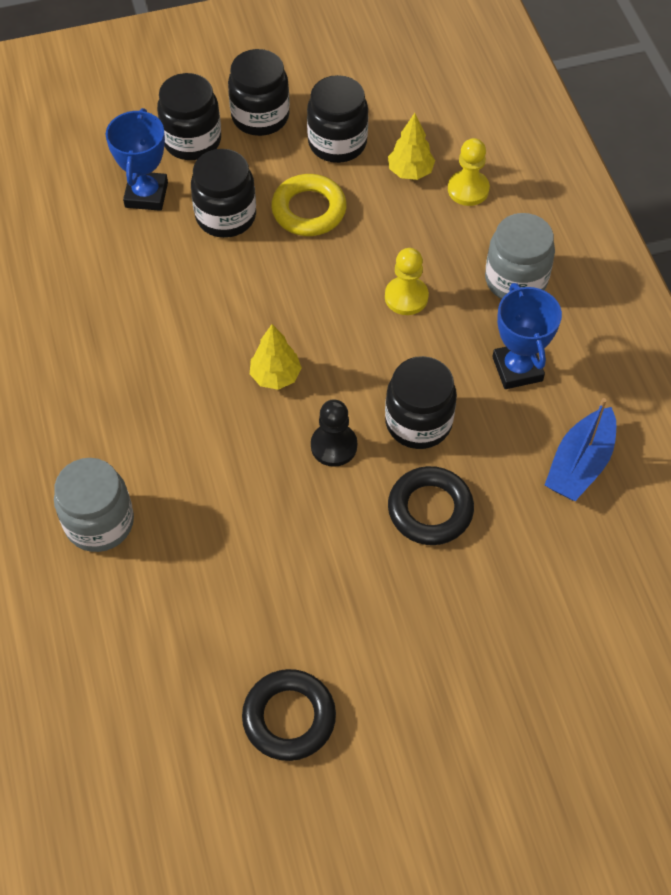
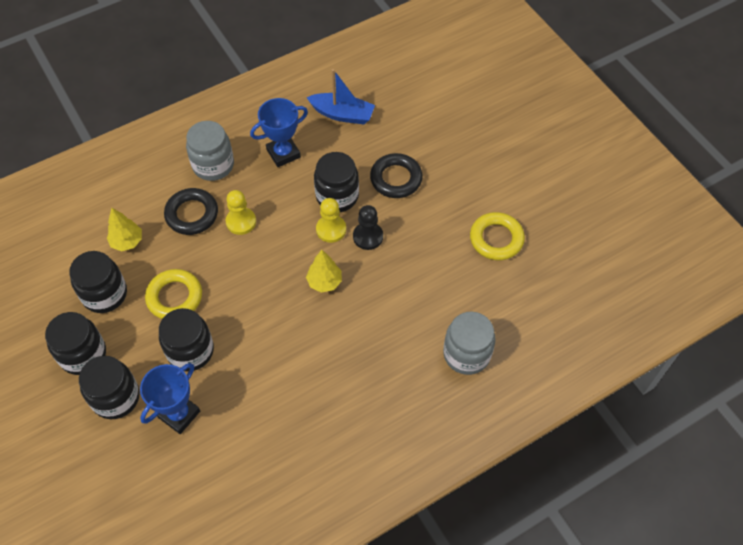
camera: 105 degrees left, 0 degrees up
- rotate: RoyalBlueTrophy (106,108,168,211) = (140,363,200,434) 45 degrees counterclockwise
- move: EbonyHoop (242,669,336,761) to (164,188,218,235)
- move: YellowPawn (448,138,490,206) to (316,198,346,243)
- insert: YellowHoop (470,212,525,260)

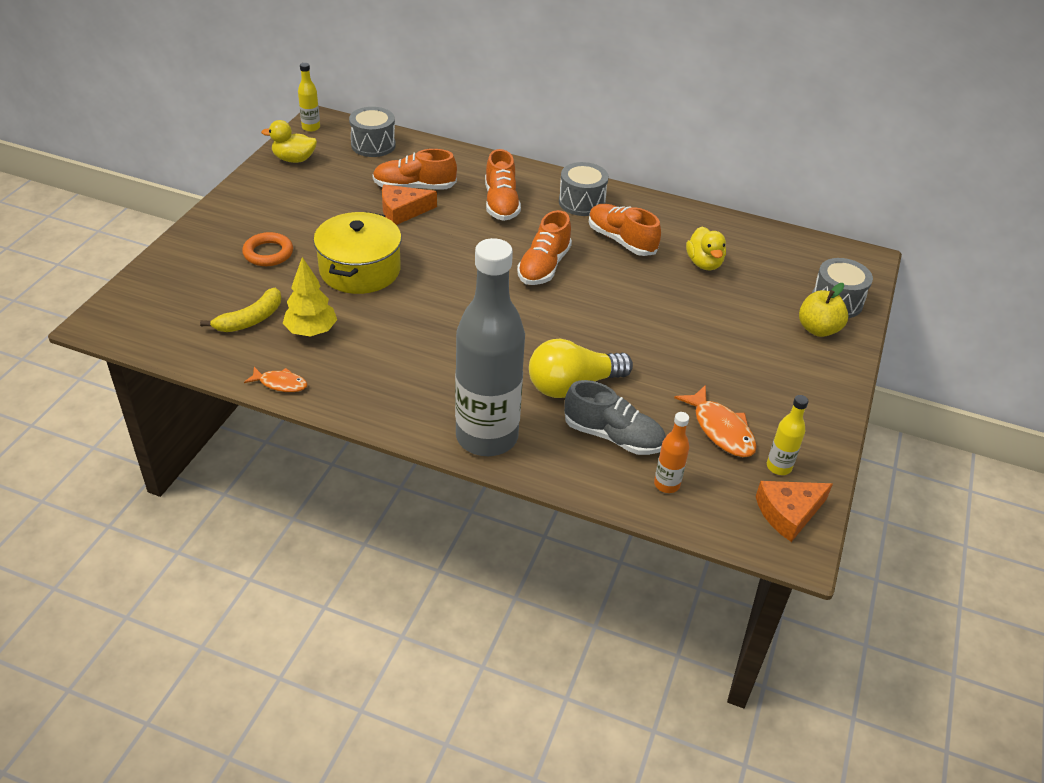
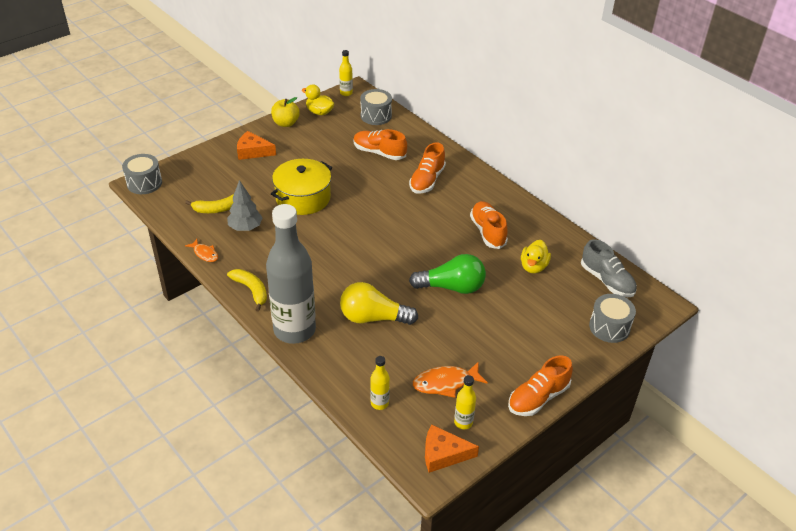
camera: 30 degrees right, 0 degrees up
- delete: OrangeHoop (242,232,293,266)
- recolor: YellowTree (283,257,337,337) to GrayTree (227,180,263,231)
- move: OrangeCheese (382,184,437,225) to (237,131,276,160)
- move: OrangeShoe (517,210,572,285) to (508,355,573,416)
- move: GrayDrum (559,162,609,216) to (122,154,162,194)
- move: GrayShoe (565,380,666,455) to (581,239,637,297)
- recolor: OrangeFlask (654,412,689,493) to YellowFlask (370,356,390,410)
- rotate: OrangeFishFigure (674,385,757,457) = (413,361,488,398) 75 degrees clockwise
- move: YellowApple (799,283,848,337) to (271,97,300,127)
- insert: YellowBanana (227,269,267,312)
- insert: EmeraldLightBulb (409,254,486,294)

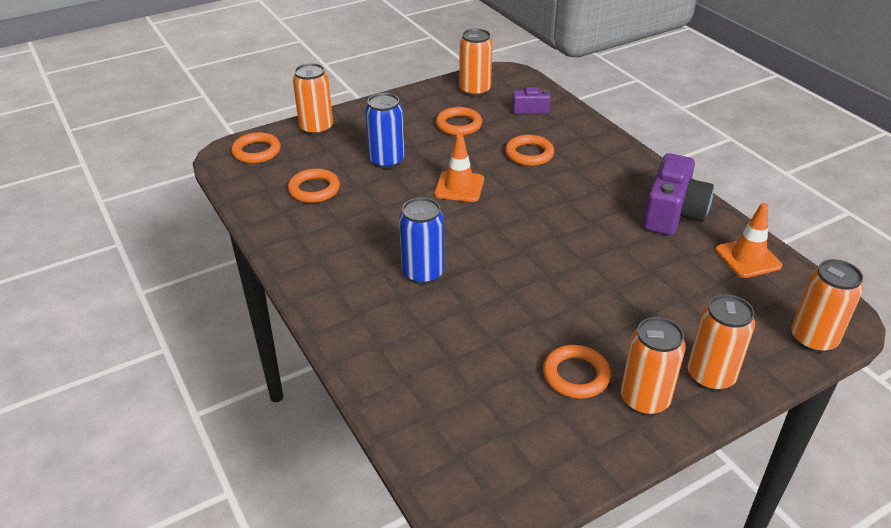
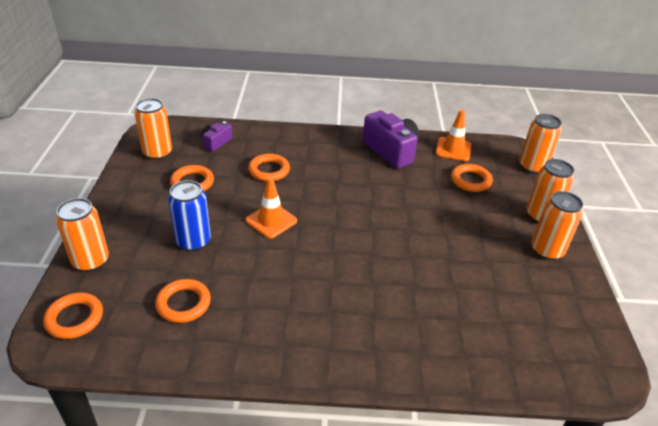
camera: 60 degrees left, 0 degrees up
- delete: RoyalBlueCan (399,197,444,285)
- move: OrangeHoop (543,345,611,399) to (451,164,493,192)

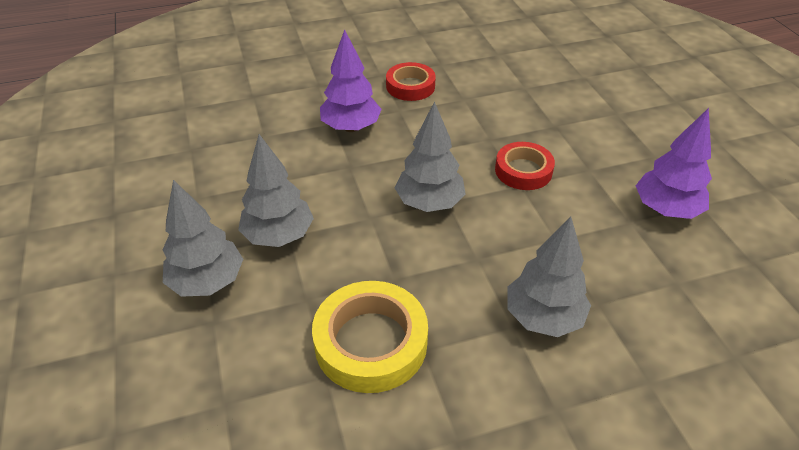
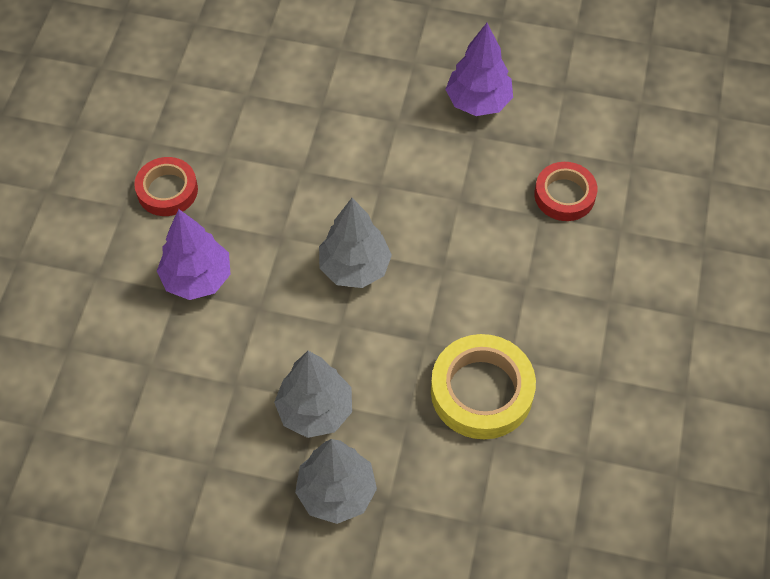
camera: 60 degrees left, 15 degrees up
- move: CrimsonRollOfTape (495,142,555,190) to (534,162,597,221)
- delete: GrayTree (507,216,591,337)

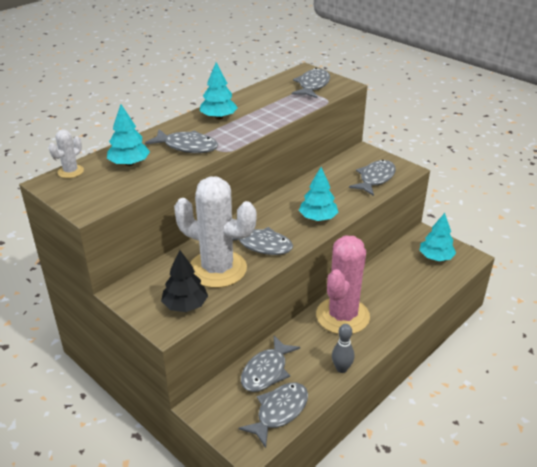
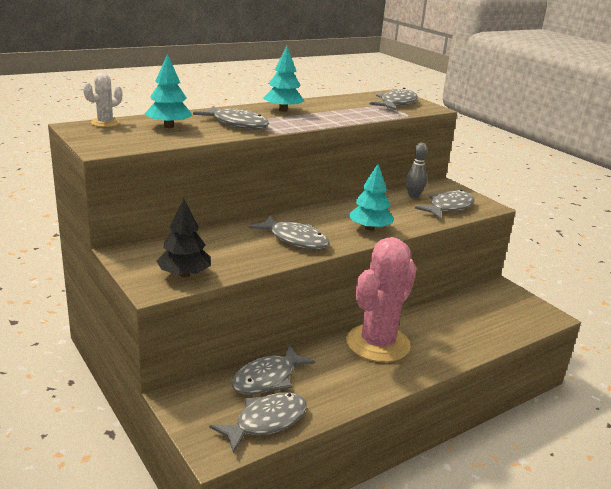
camera: 10 degrees right, 10 degrees down
- delete: WhitePricklyPlant (174,176,256,288)
- move: GrayTenpin (332,324,354,373) to (406,143,427,198)
- delete: TealTree (419,213,456,261)

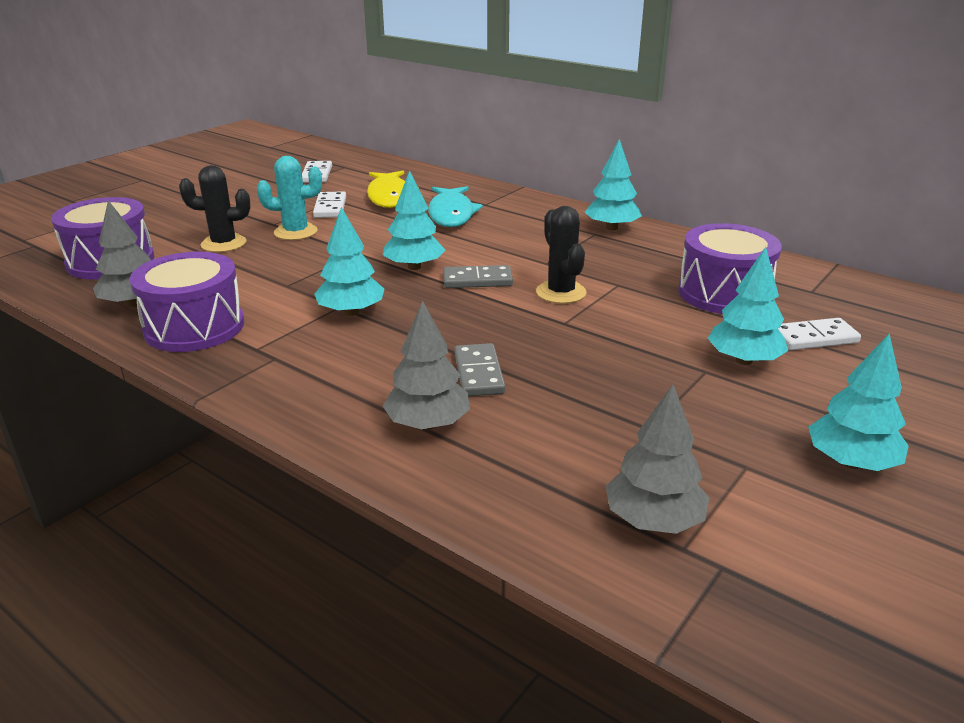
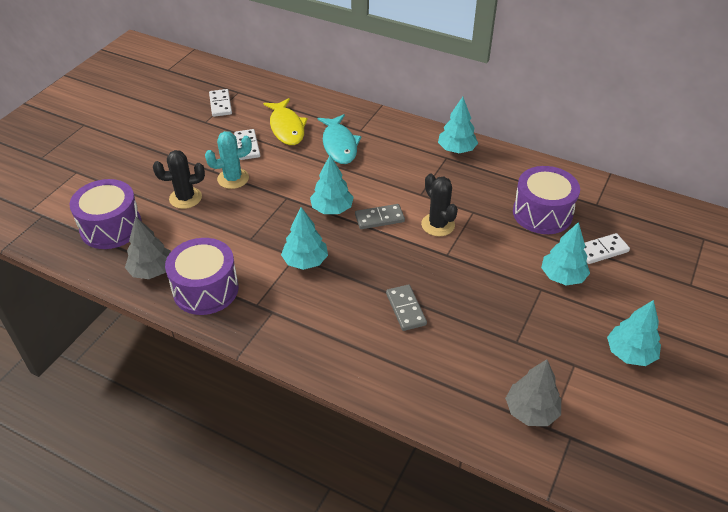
camera: 10 degrees left, 15 degrees up
- delete: GrayTree (383,300,470,430)

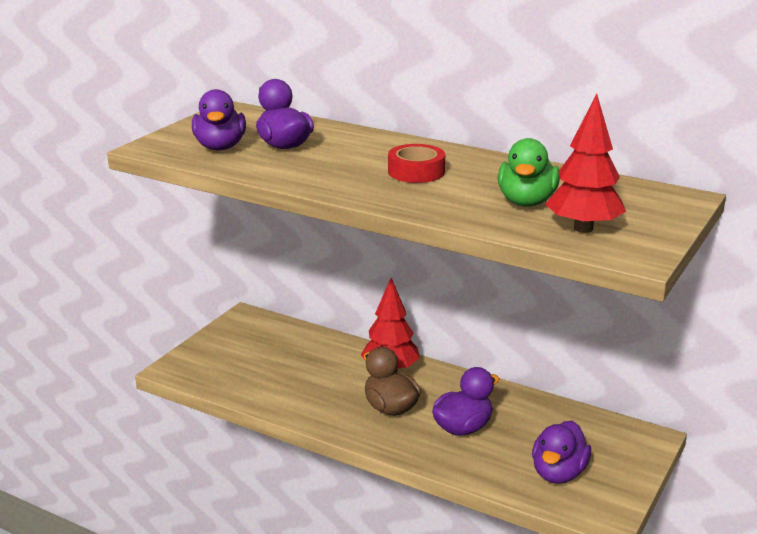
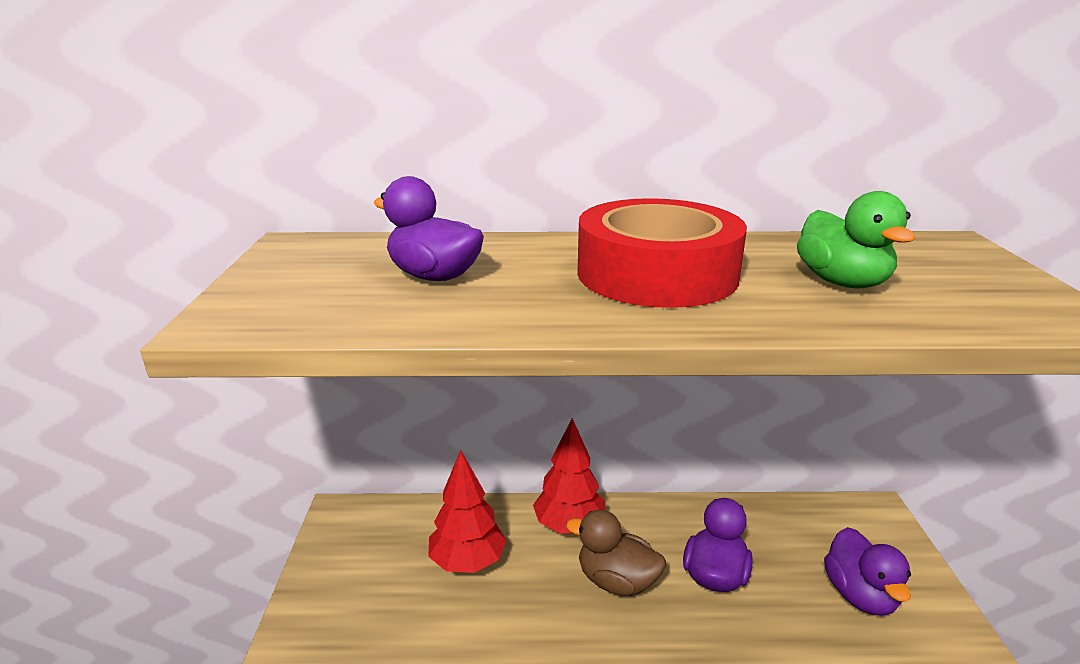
camera: 30 degrees left, 0 degrees up
- delete: RoyalPurpleDuck (192,89,246,150)
- resize: CrimsonRollOfTape (388,144,445,183) = (577,198,747,308) x1.99
- move: CrimsonTree (545,93,626,233) to (428,450,506,573)

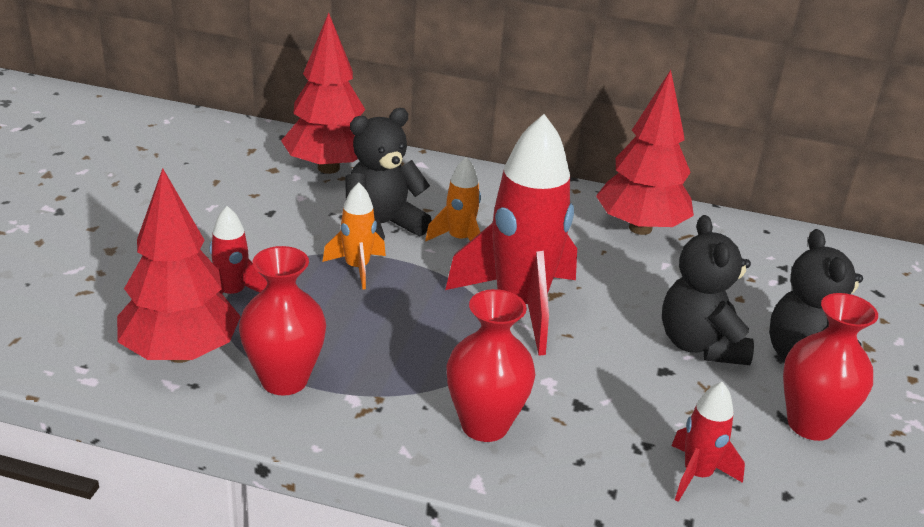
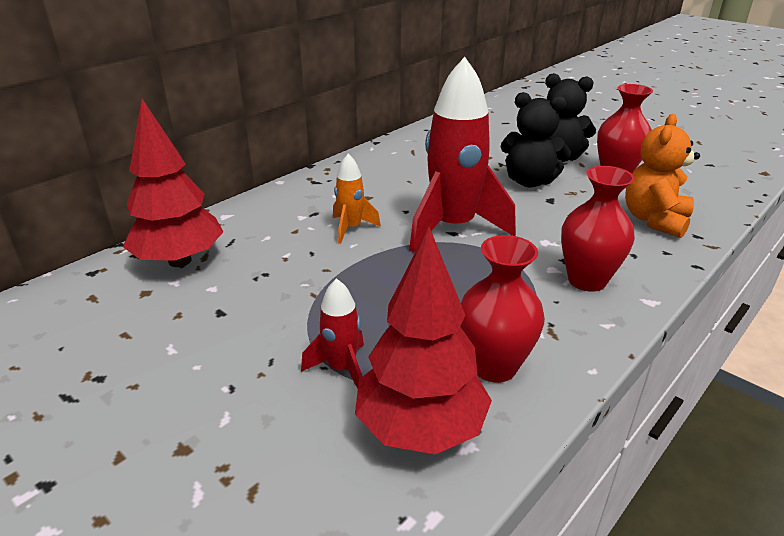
camera: 60 degrees left, 0 degrees up
- delete: OrangeToyRocket (322,183,386,289)
- delete: EbonyStuffedBear (345,108,432,240)
- delete: CrimsonTree (596,70,694,235)
- replace: CrimsonToyRocket (672,382,745,502) to OrangeStuffedBear (625,114,700,238)

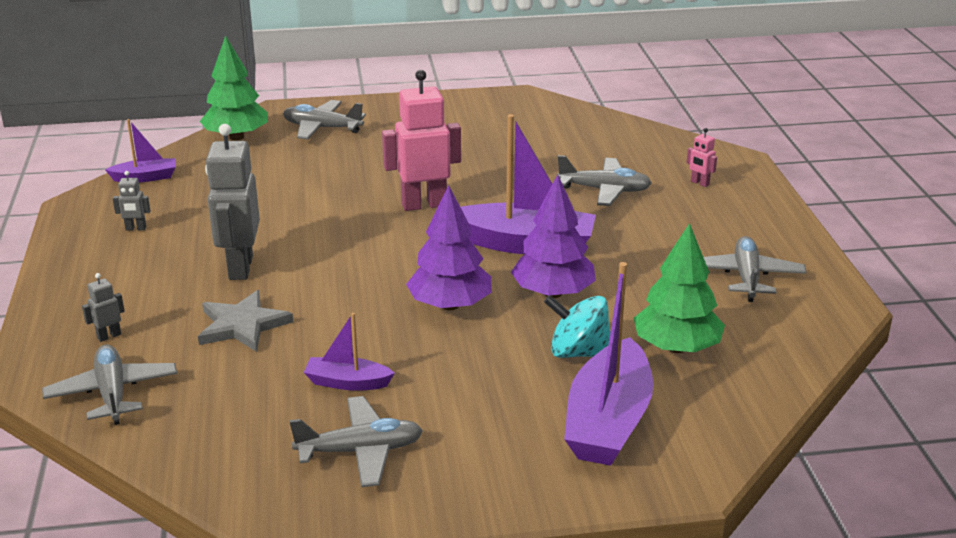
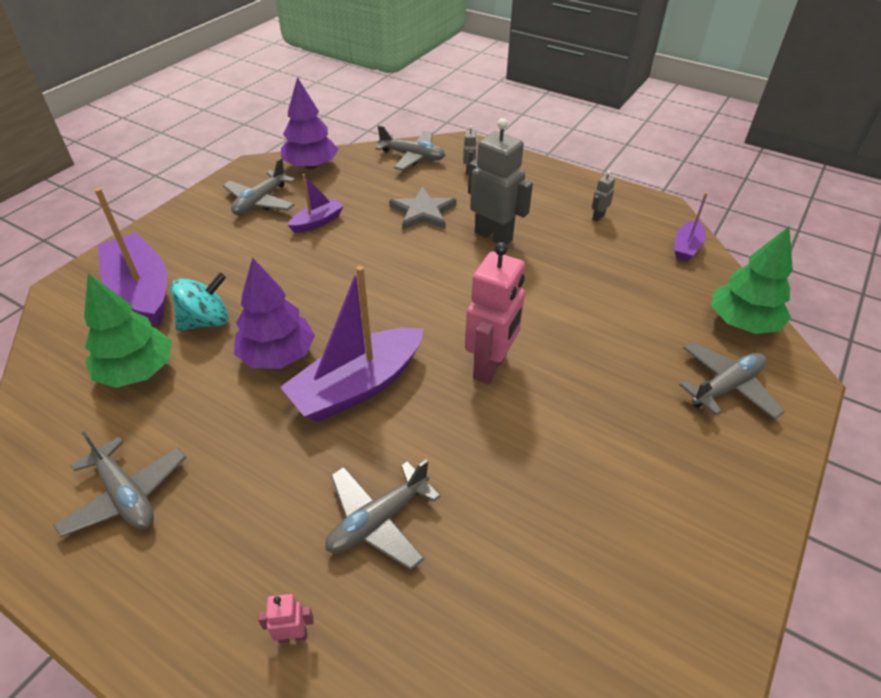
camera: 130 degrees right, 15 degrees up
- move: RoyalPurpleTree (406,185,491,310) to (281,77,338,170)

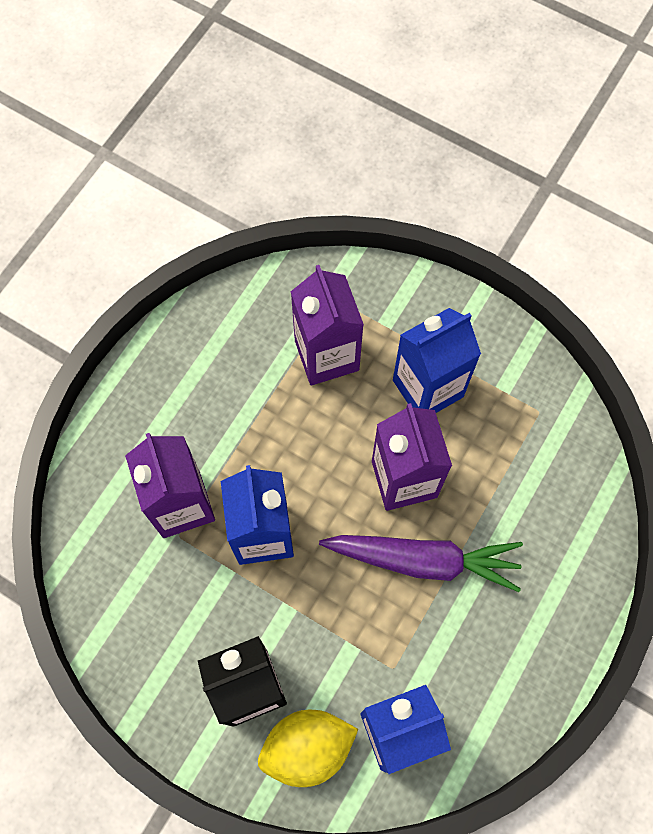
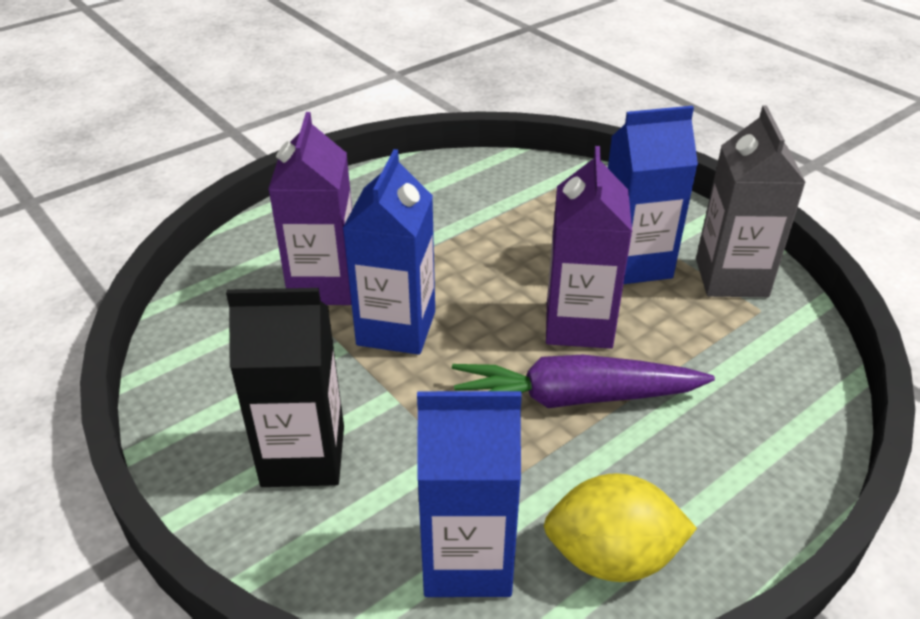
camera: 20 degrees right, 30 degrees down
- move: YellowCitrusFruit (258,710,358,787) to (544,473,697,582)
- delete: RoyalPurpleCarton (291,265,364,386)
- rotate: RoyalPurpleCarrot (319,535,523,592) = (452,355,715,408) 150 degrees clockwise
- insert: GrayCarton (696,105,806,297)

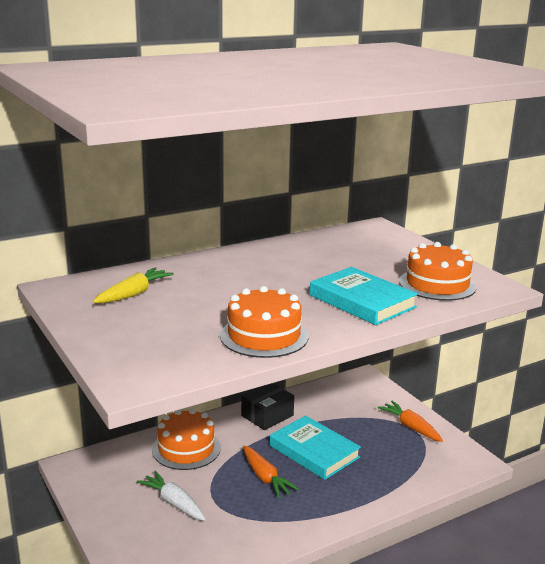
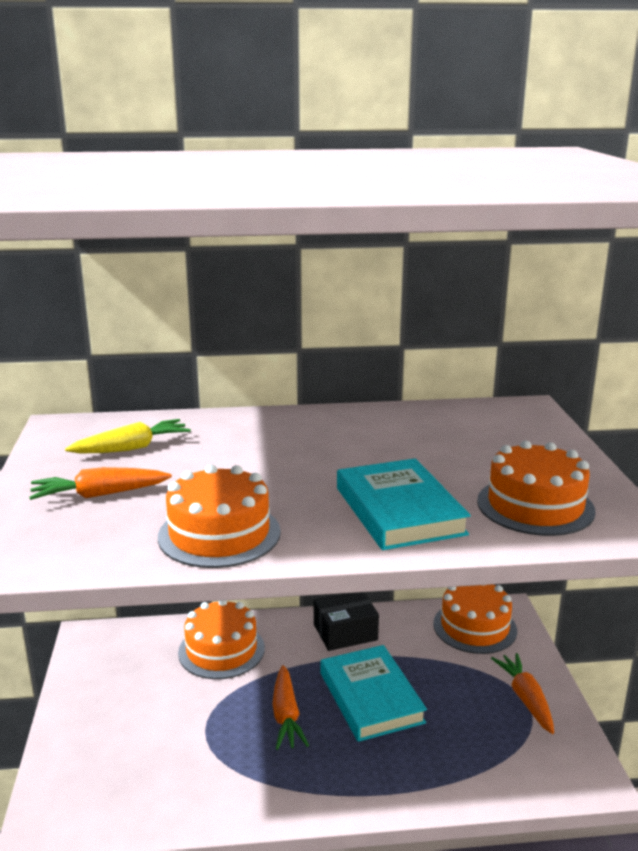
camera: 25 degrees right, 0 degrees up
- delete: WhiteCarrot (137,471,206,521)
- insert: OrangeCarrot (29,467,172,500)
- insert: OrangeCake (433,585,517,654)

